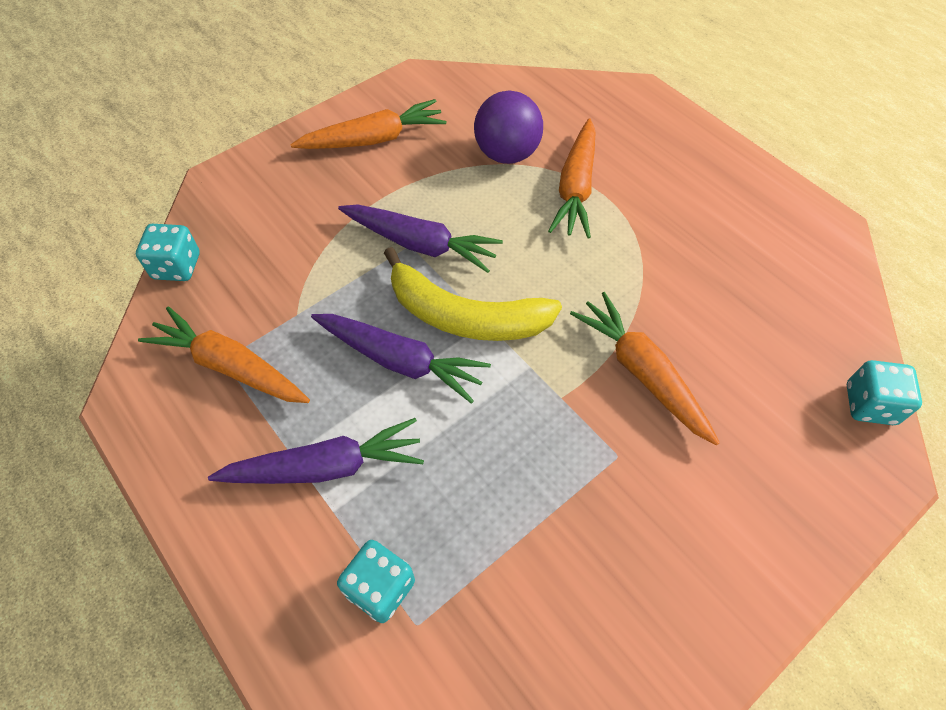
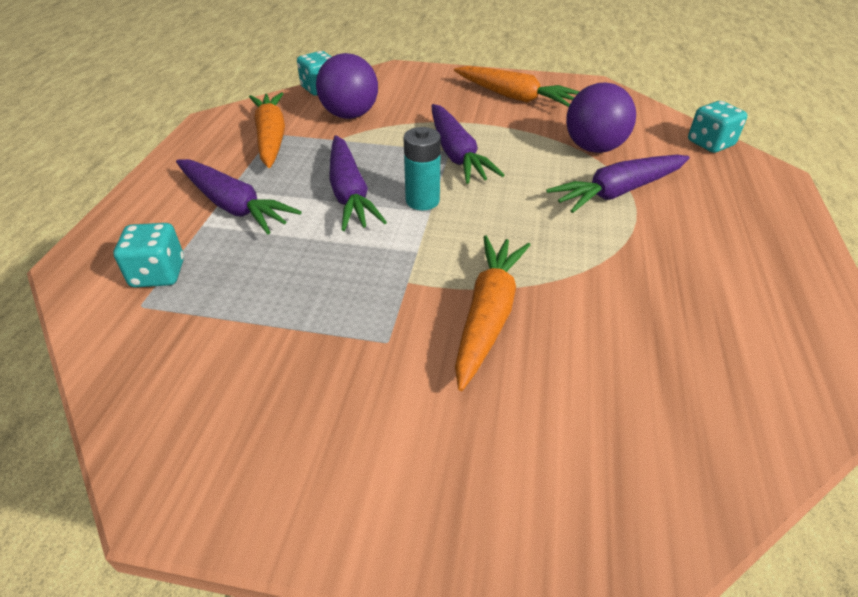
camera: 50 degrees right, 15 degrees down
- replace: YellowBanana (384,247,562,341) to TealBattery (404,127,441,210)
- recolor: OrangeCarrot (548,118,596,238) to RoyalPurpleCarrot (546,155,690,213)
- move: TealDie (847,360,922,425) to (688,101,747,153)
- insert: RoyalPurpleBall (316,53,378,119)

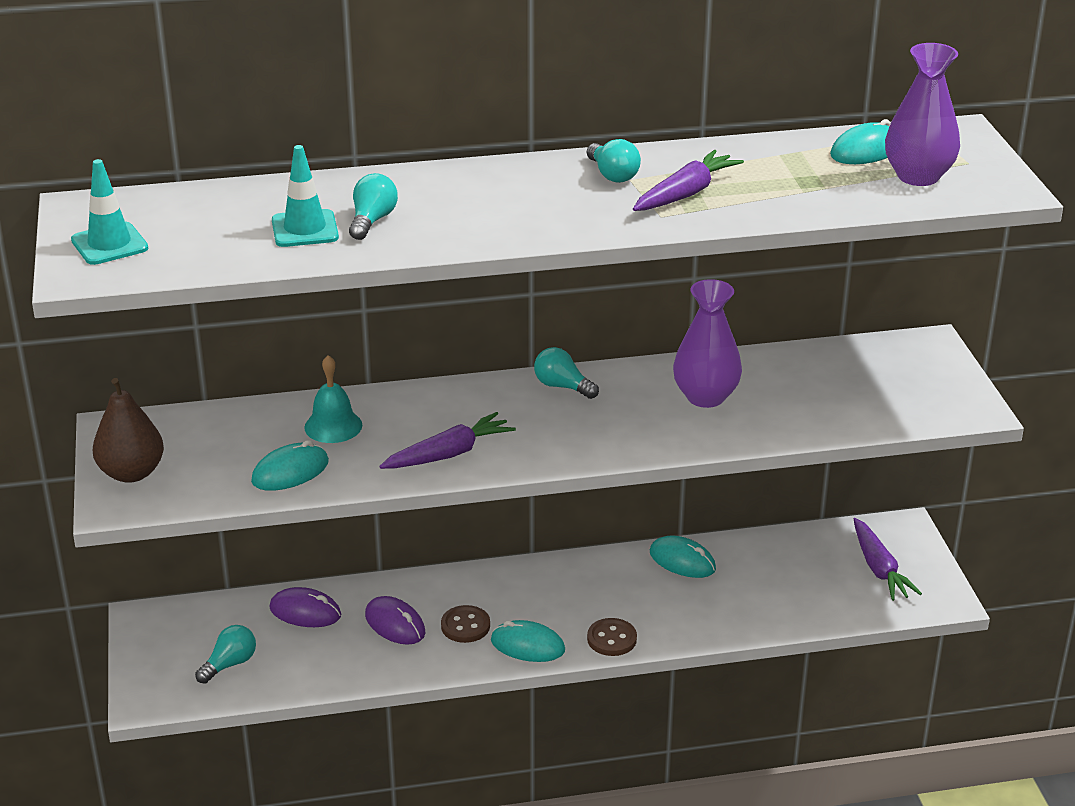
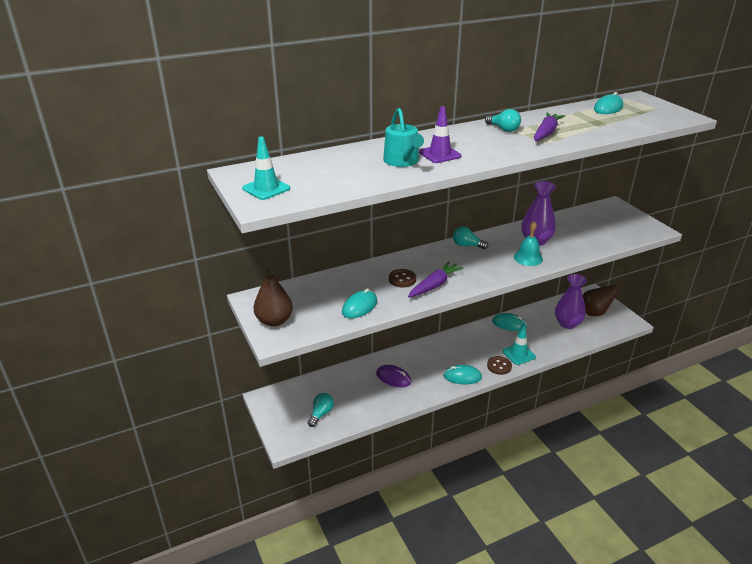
camera: 15 degrees left, 0 degrees up
- delete: RoyalPurpleMouse (269,587,341,627)
- move: TealTrafficCone (272,145,339,247) to (502,324,536,365)
- move: TealSchoolBell (304,355,362,443) to (514,221,543,266)
- replace: TealLightBulb (349,173,398,240) to TealWateringCan (383,108,424,167)
- move: RussetShirtButton (441,605,490,643) to (389,269,416,288)
- replace: RoyalPurpleCarrot (854,518,922,601) to RussetPearFruit (583,283,626,316)
- move: RoyalPurpleTallVase (885,43,960,186) to (555,274,587,329)
- insert: RoyalPurpleTrafficCone (419,106,462,163)

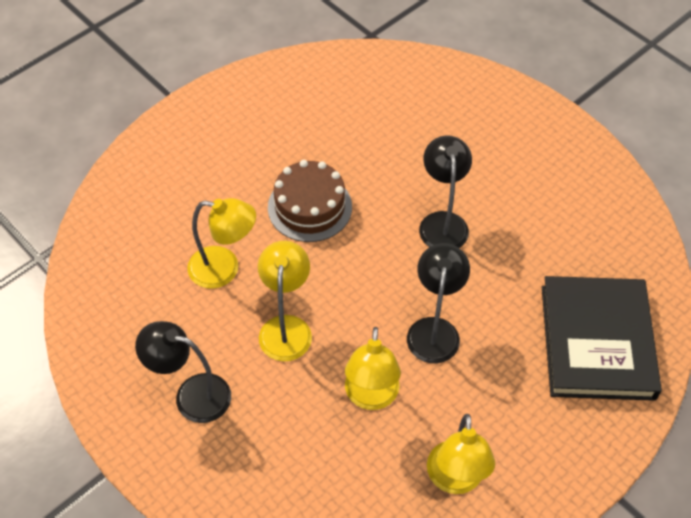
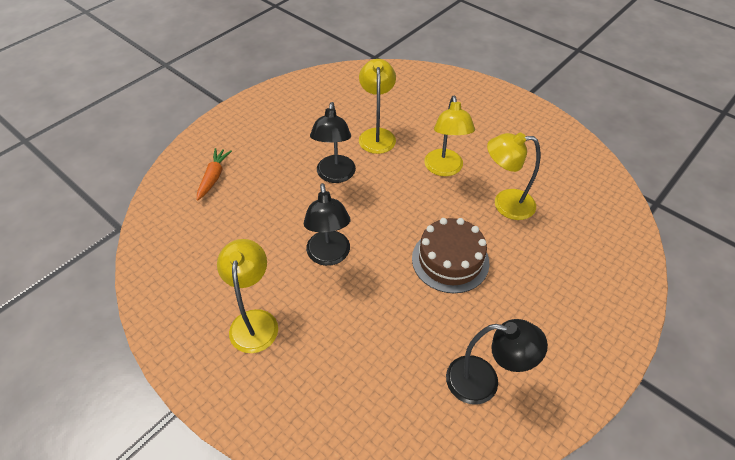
camera: 175 degrees right, 5 degrees down
- move: EbonyLamp (135,321,231,423) to (446,319,548,405)
- move: YellowLamp (427,414,495,494) to (217,239,278,353)
- replace: EbonyBook (542,276,662,401) to OrangeCarrot (197,148,232,201)

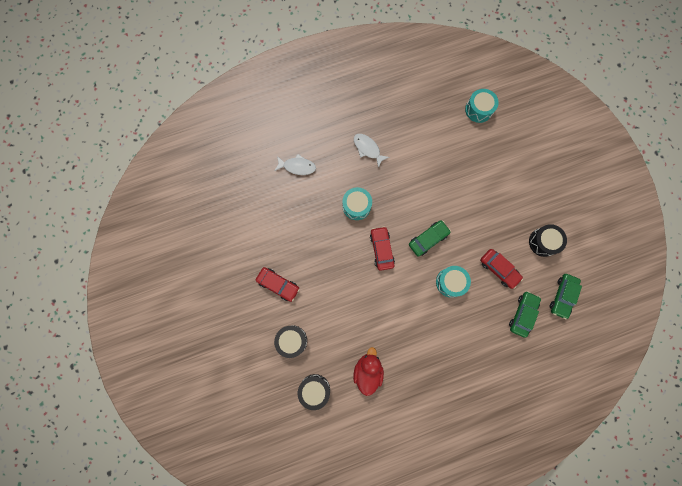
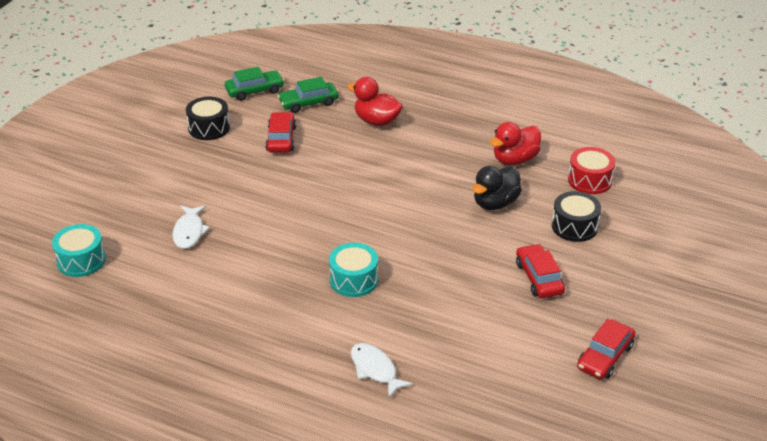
camera: 135 degrees left, 40 degrees down
- recolor: EbonyDrum (298,374,330,410) to CrimsonDrum (568,147,615,194)
- move: WhiteFishFigure (354,134,389,168) to (172,206,210,249)
- move: CrimsonCar (370,226,395,271) to (577,319,635,379)
- delete: EmeraldCar (409,220,451,256)
- delete: TealDrum (436,266,471,298)
- insert: CrimsonDuck (347,77,403,126)
- insert: EbonyDuck (473,166,522,210)

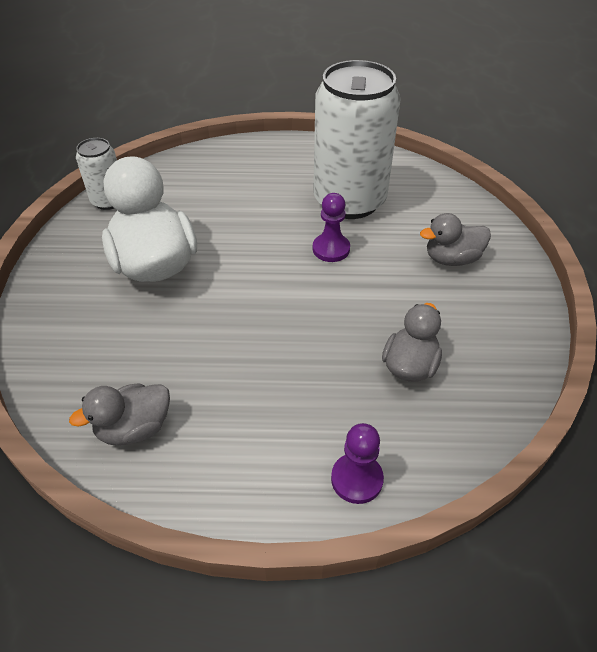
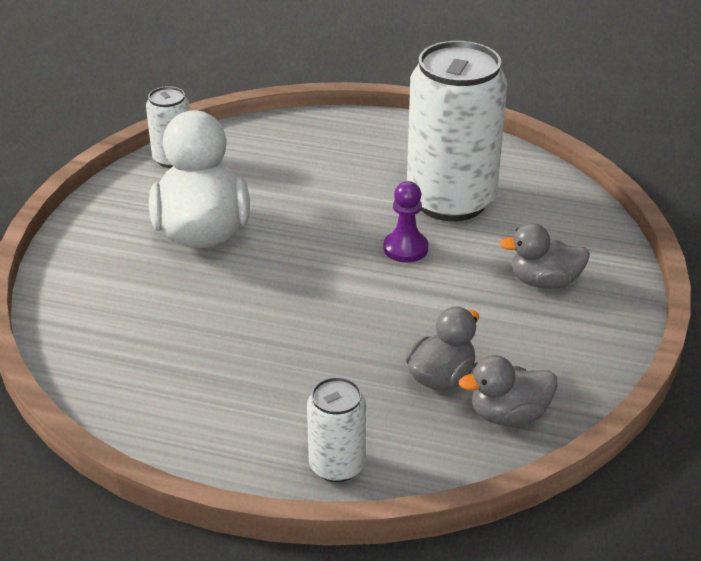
camera: 15 degrees right, 10 degrees down
- move: GrayDuck (69,383,170,446) to (459,355,558,425)
- replace: RoyalPurplePawn (331,423,384,504) to WhiteCan (307,377,366,482)

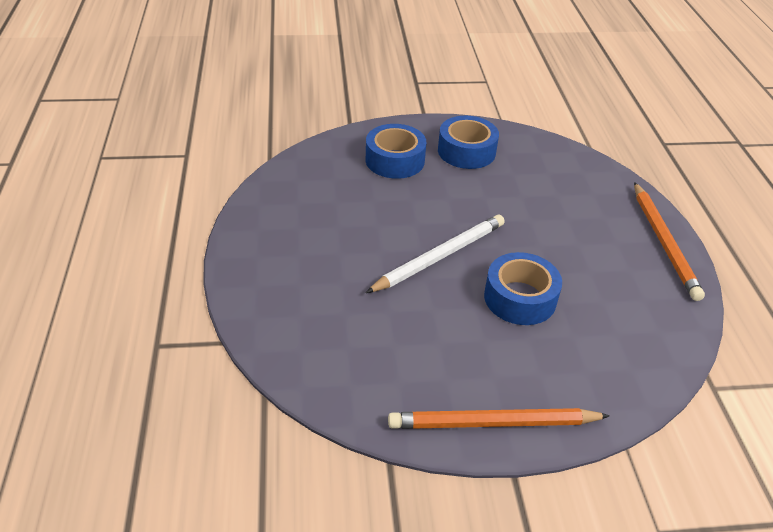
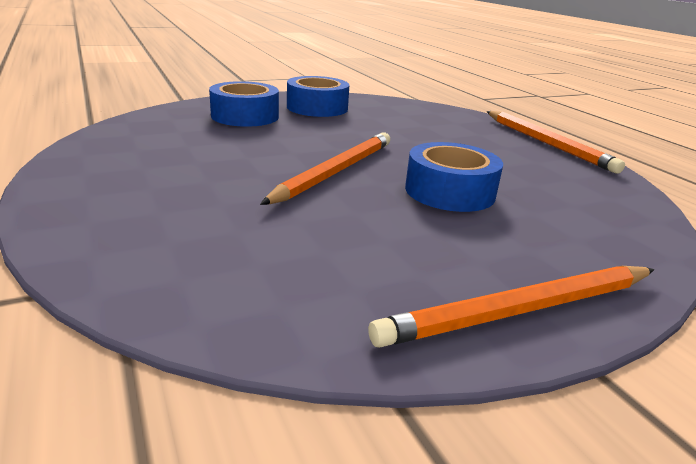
camera: 20 degrees left, 15 degrees down
- recolor: WhiteLeadPencil (366,215,505,293) to OrangeLeadPencil (260,132,390,205)

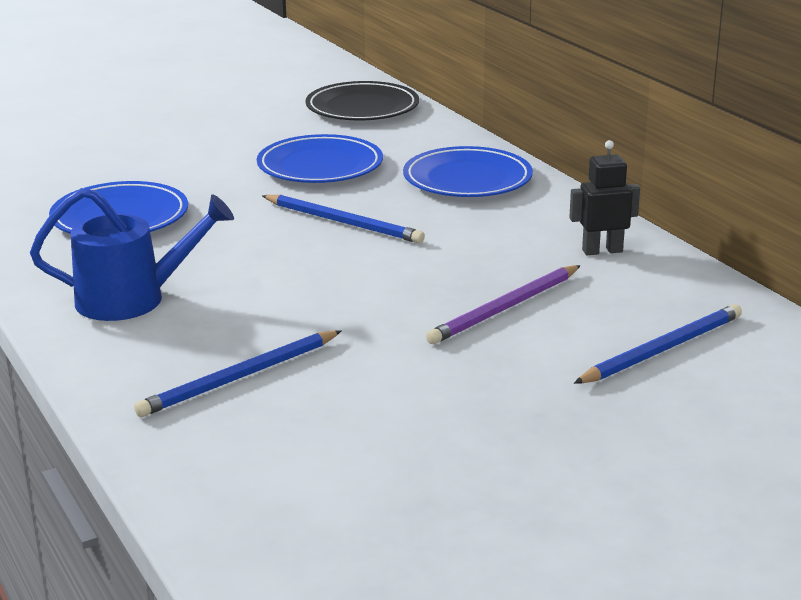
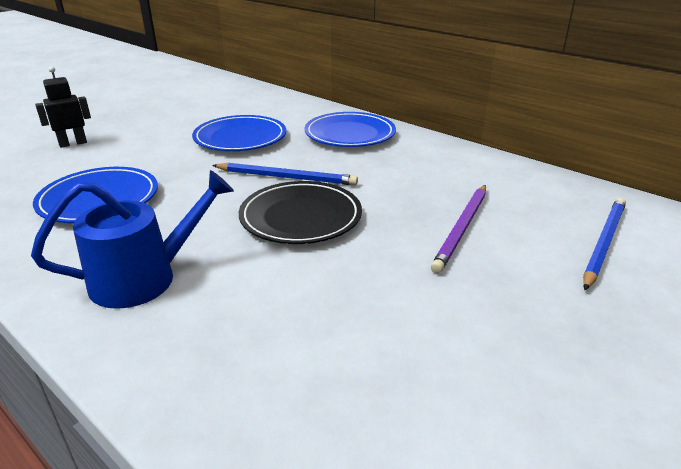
camera: 20 degrees left, 5 degrees up
- delete: RoyalBlueLeadPencil (134,330,341,417)
- move: EbonyFlatDish (305,81,419,120) to (239,181,362,244)
- move: EbonyToyRobot (569,140,640,255) to (35,66,91,148)

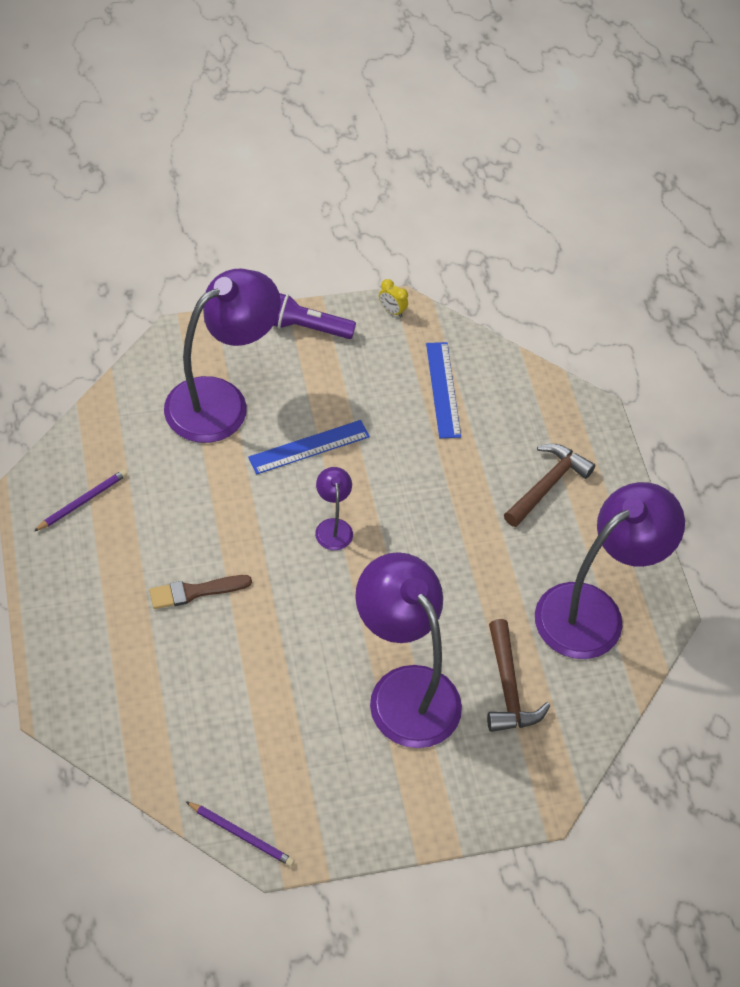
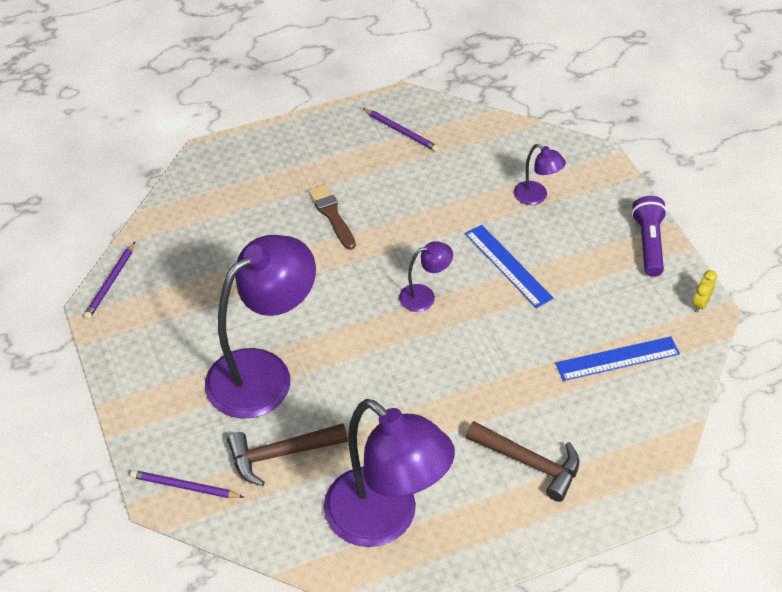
camera: 85 degrees right, 5 degrees down
- resize: RoyalPurpleLamp (164,269,281,443) = (514,144,566,205) x0.44
- insert: RoyalPurpleLeadPencil (130,470,244,498)

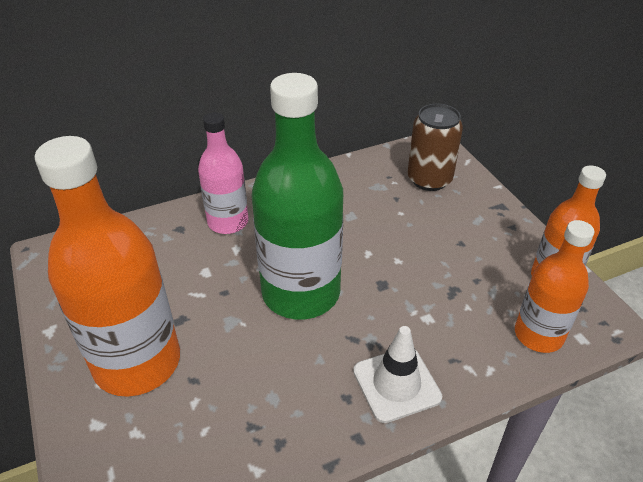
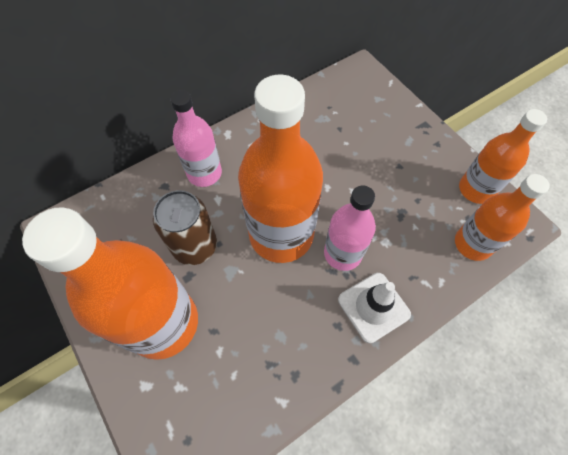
camera: 10 degrees left, 20 degrees up
- recolor: EmeraldFlask (252,73,343,319) to OrangeFlask (238,75,323,263)
- move: RussetCan (408,103,463,191) to (153,190,217,265)
- insert: RosePinkFlask (324,185,376,271)

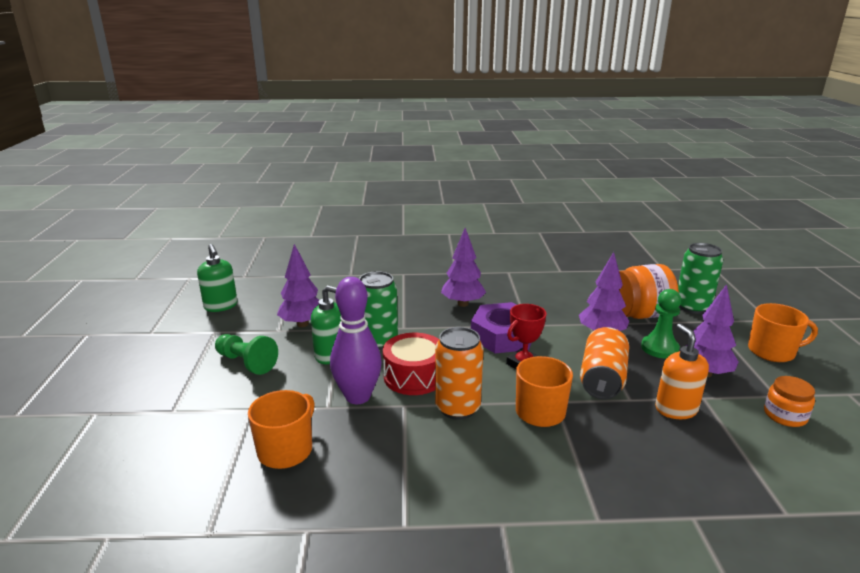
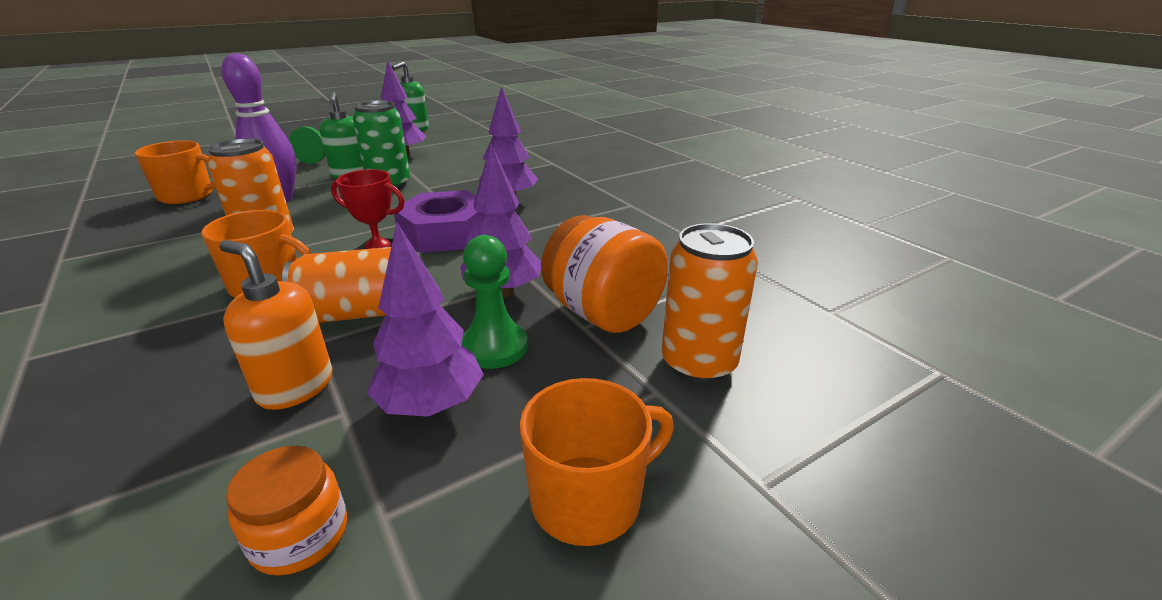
camera: 60 degrees right, 5 degrees up
- delete: CrimsonDrum (383,333,439,395)
- rotate: OrangeSoapDispenser (655,324,709,419) = (219,240,332,410) 105 degrees counterclockwise
- recolor: EmeraldCan (678,243,723,314) to OrangeCan (661,223,758,383)
- rotate: OrangeMug (748,303,818,362) = (520,378,674,546) 90 degrees counterclockwise

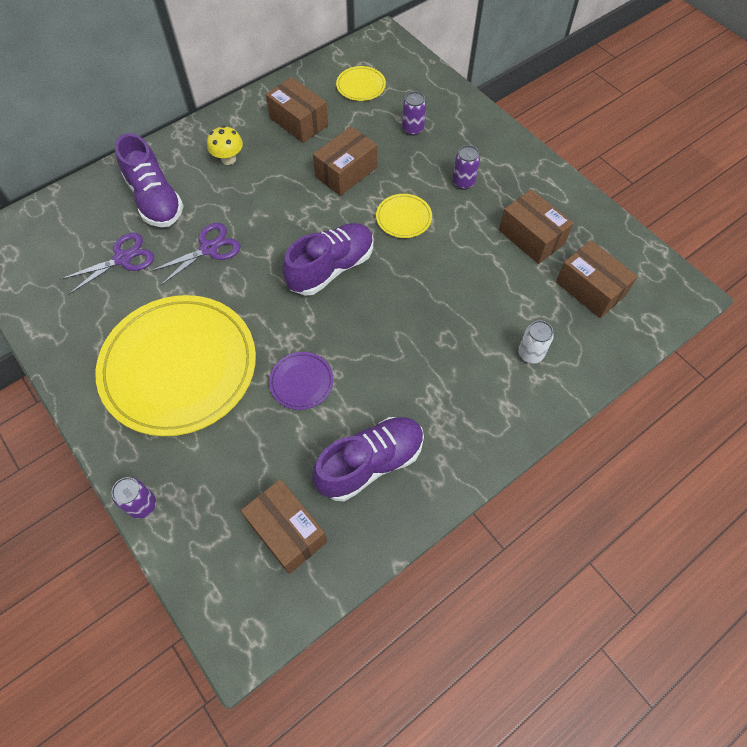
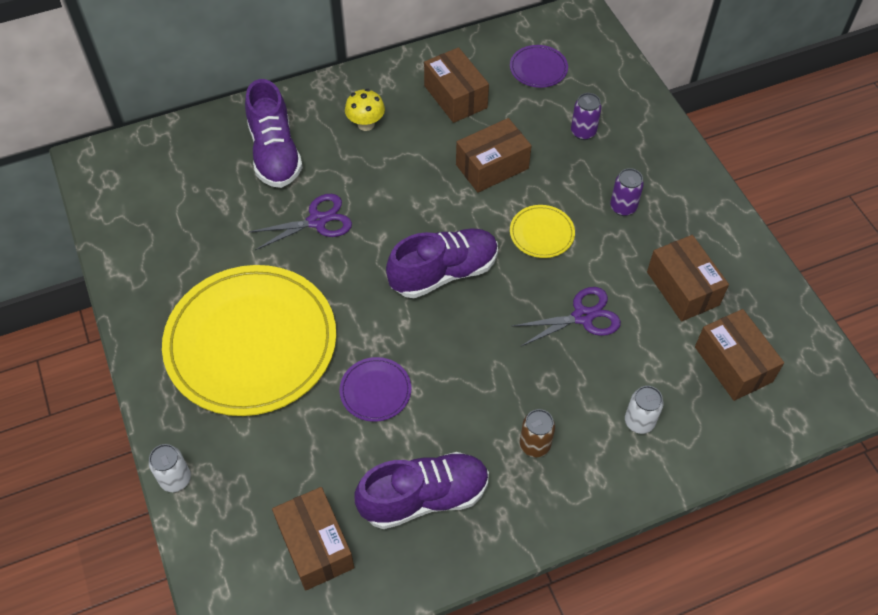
camera: 15 degrees right, 5 degrees down
- move: RoyalPurpleShears (60,233,154,294) to (513,287,621,347)
- recolor: RoyalPurpleCan (112,477,156,519) to WhiteCan (149,444,191,492)
- recolor: YellowFlatDish (336,66,386,101) to RoyalPurpleFlatDish (510,45,568,88)
- insert: RussetCan (520,409,555,457)

